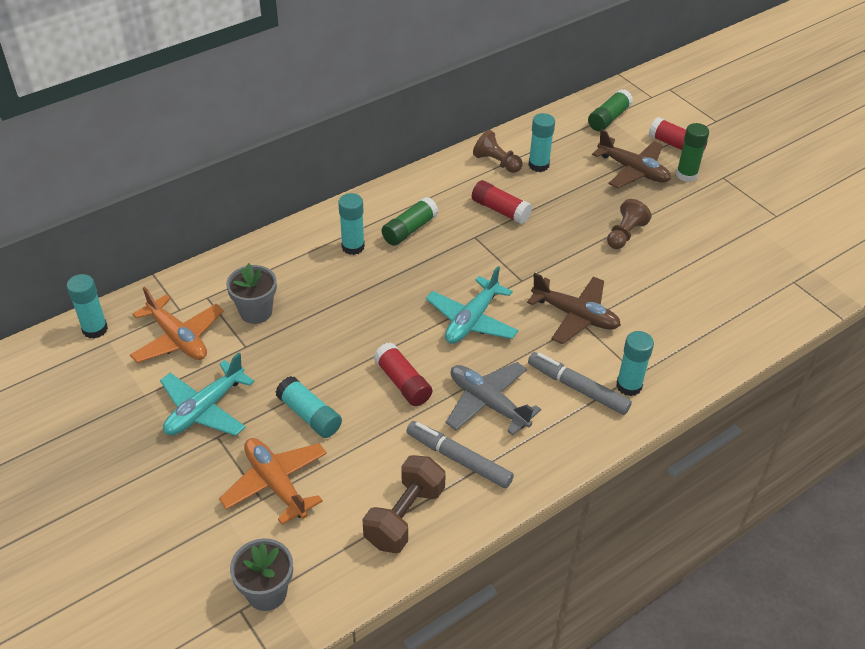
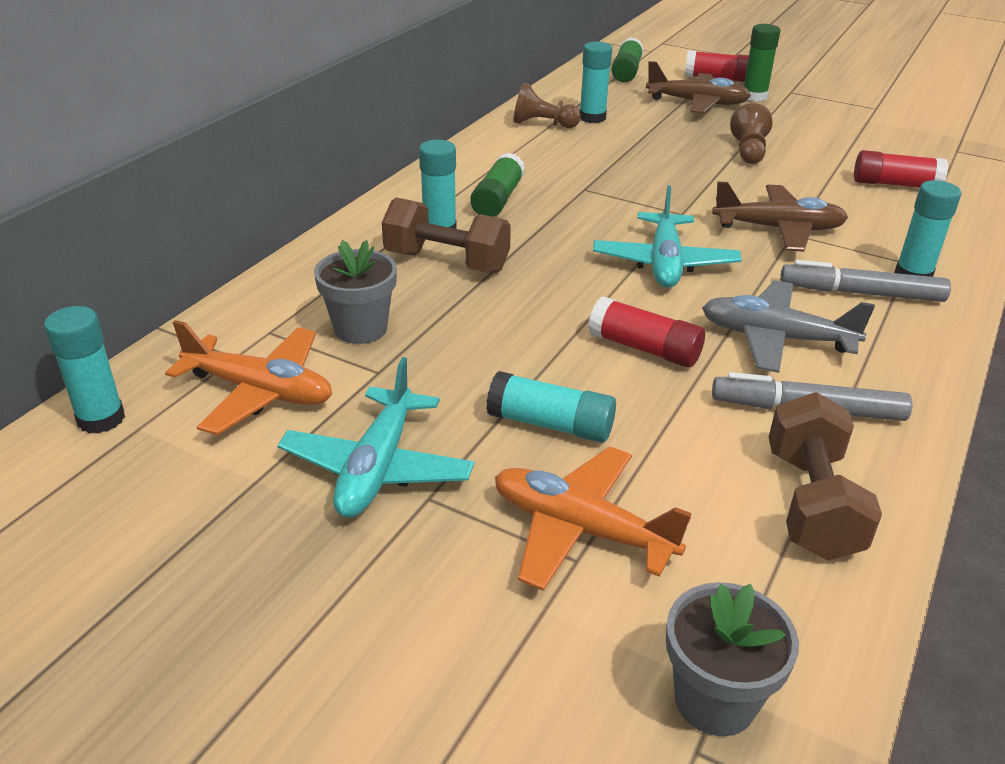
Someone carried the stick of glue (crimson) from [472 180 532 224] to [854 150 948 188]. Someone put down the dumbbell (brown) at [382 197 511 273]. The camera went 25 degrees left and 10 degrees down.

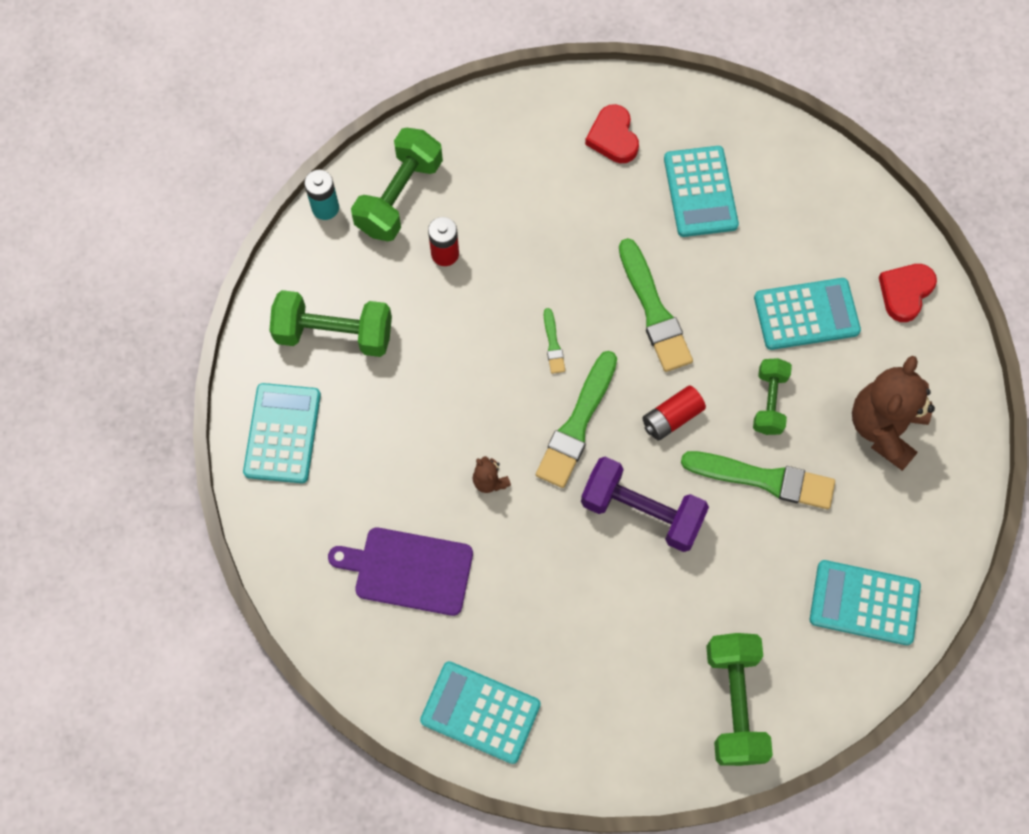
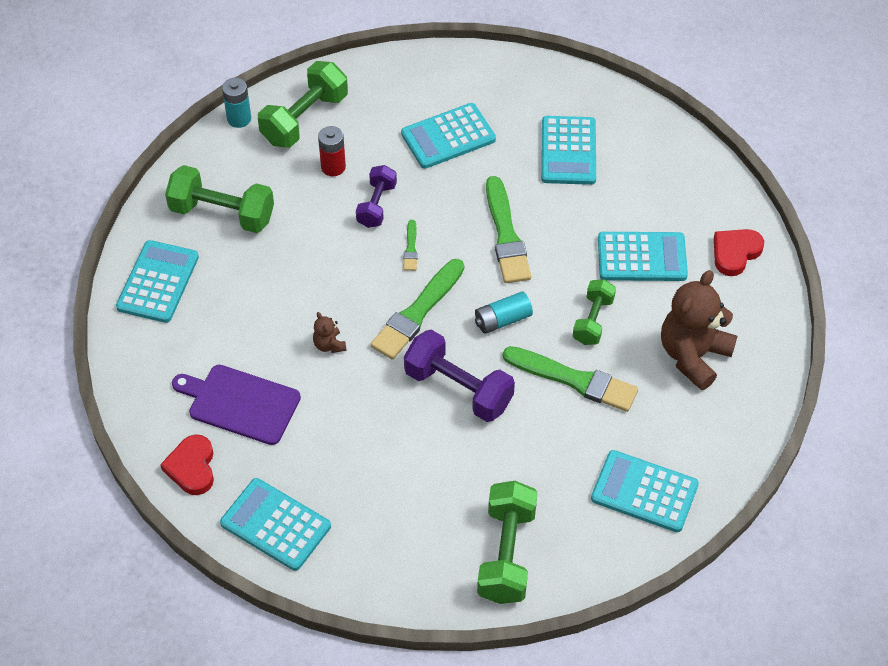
Someone carried the love heart (crimson) from [585 104 639 163] to [160 434 214 495]. Someone repainted the AA battery (crimson) at [642 385 706 441], which became the AA battery (teal) at [475 291 533 334]. Someone put down the dumbbell (violet) at [356 165 397 228]. Someone put down the adding machine (teal) at [401 103 496 169]. The camera went 10 degrees right and 15 degrees down.

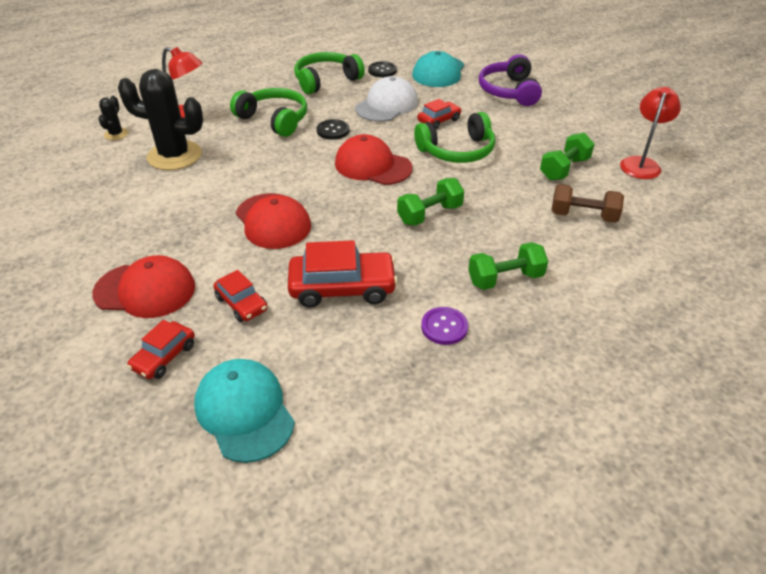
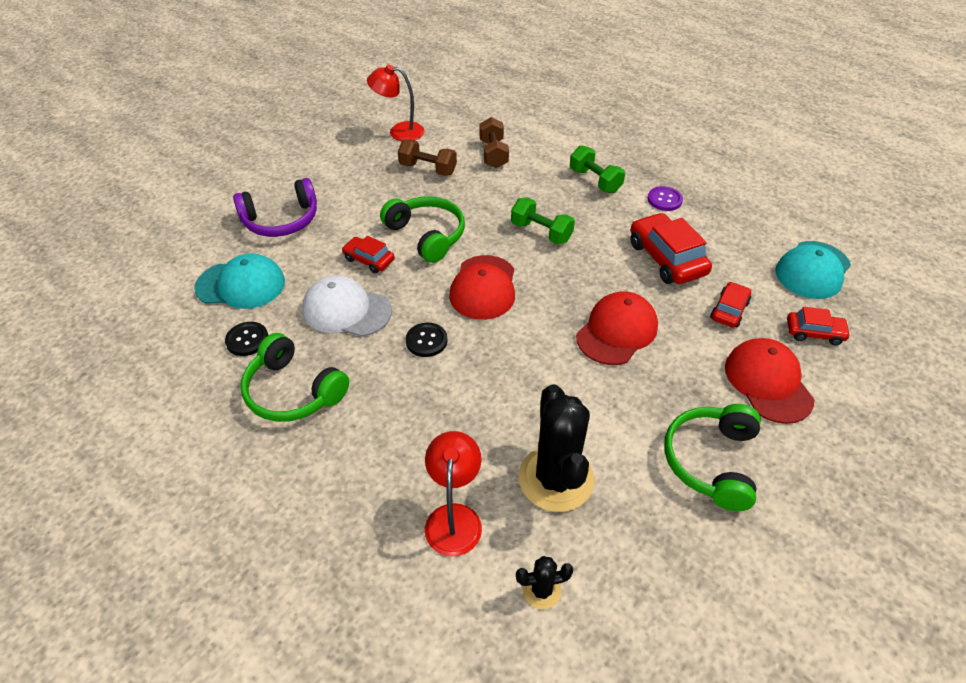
Someone carried the headset (green) from [230 88 307 137] to [664 404 761 511]. Someone repainted the dumbbell (green) at [540 133 594 180], which became the dumbbell (brown) at [398 139 457 176]. The camera went 110 degrees left and 5 degrees up.

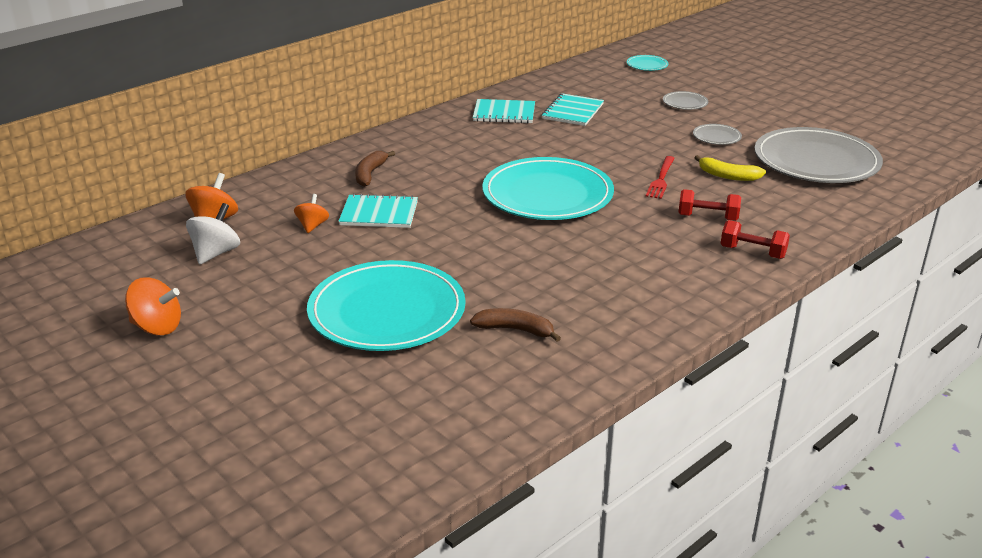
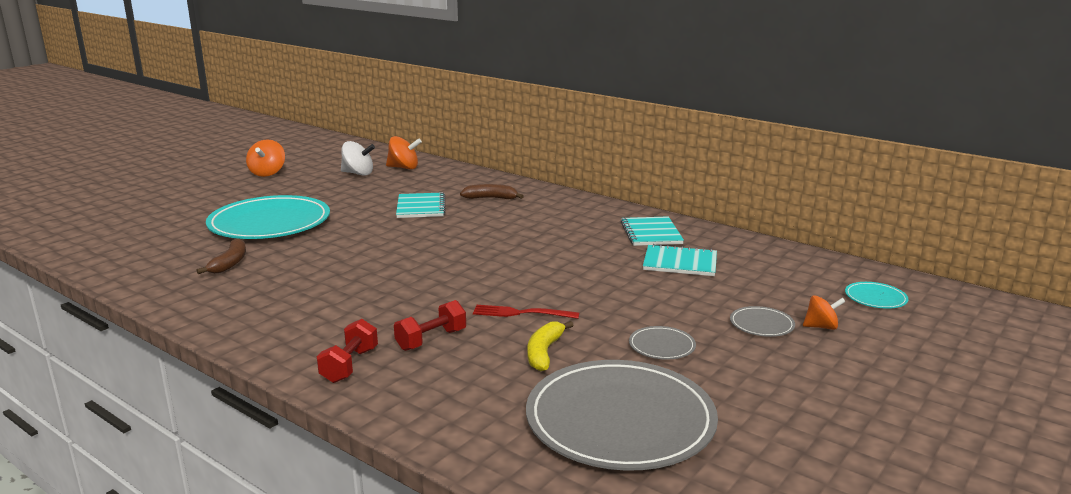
Someone carried the spinning top (orange-coloured) from [294 194 329 233] to [803 295 846 330]. Someone took away the flat dish (teal) at [482 157 614 220]. Someone rotated the dumbbell (crimson) at [679 189 741 221] by 45 degrees clockwise. The camera went 80 degrees right and 10 degrees down.

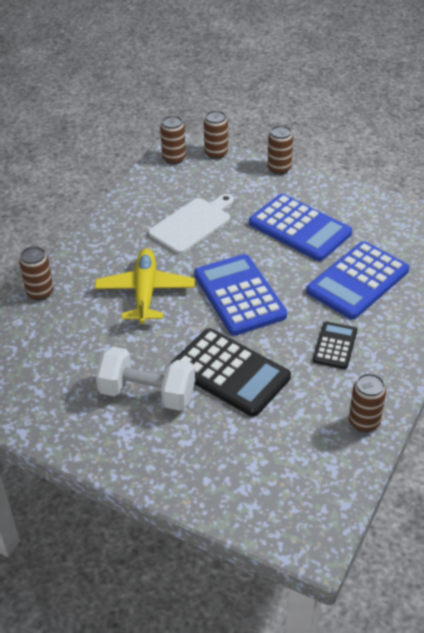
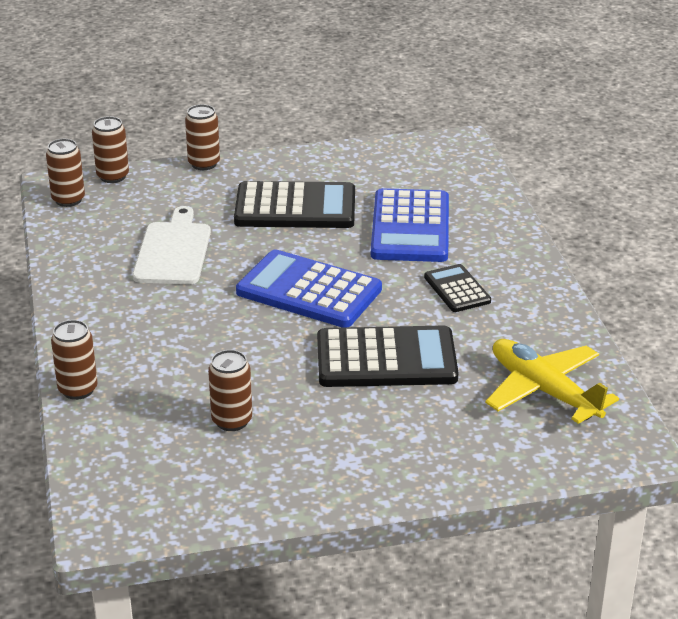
Someone carried the plane (yellow) from [94 248 195 324] to [485 339 619 424]. Someone took away the dumbbell (pure white) at [95 347 195 411]. Someone repainted the adding machine (royal blue) at [249 194 352 261], which became the adding machine (jet-black) at [234 181 355 228]. Someone carried the can (brown) from [349 373 386 432] to [208 350 252 431]. The camera went 40 degrees left and 10 degrees down.

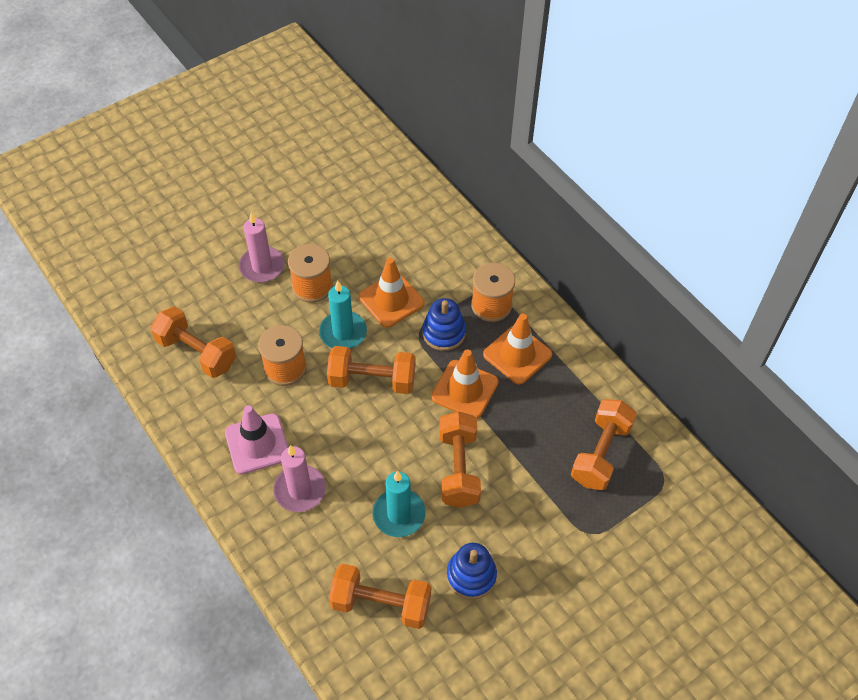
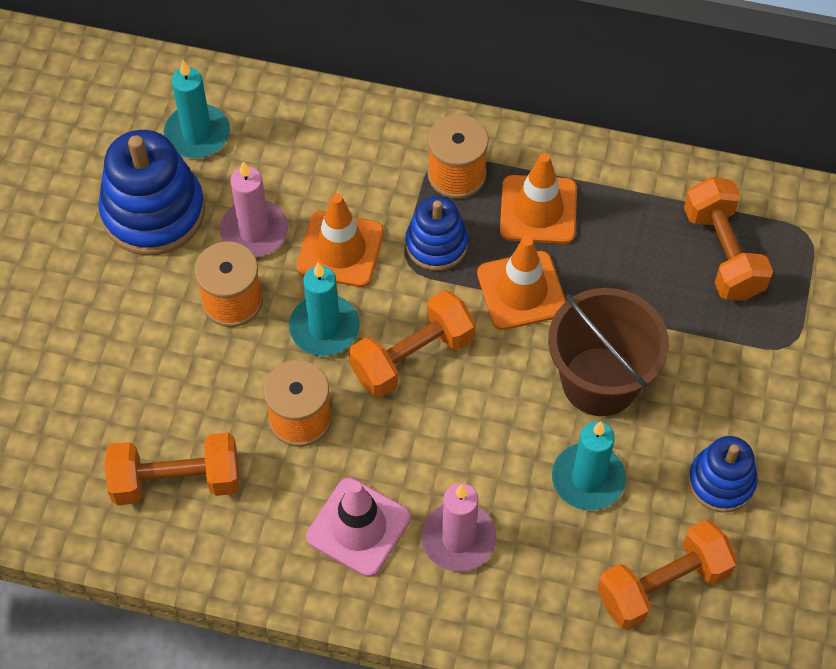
Someone carried the candle (rose-pink) from [239 212 285 283] to [220 161 288 257]. Someone swapped the dumbbell (orange-coloured) at [439 411 481 508] for the pail (brown) at [548 288 669 416]. Someone put down the stacking rings (royal blue) at [98 130 205 256]. Someone put down the candle (teal) at [164 61 230 158]. The camera went 40 degrees left and 5 degrees up.

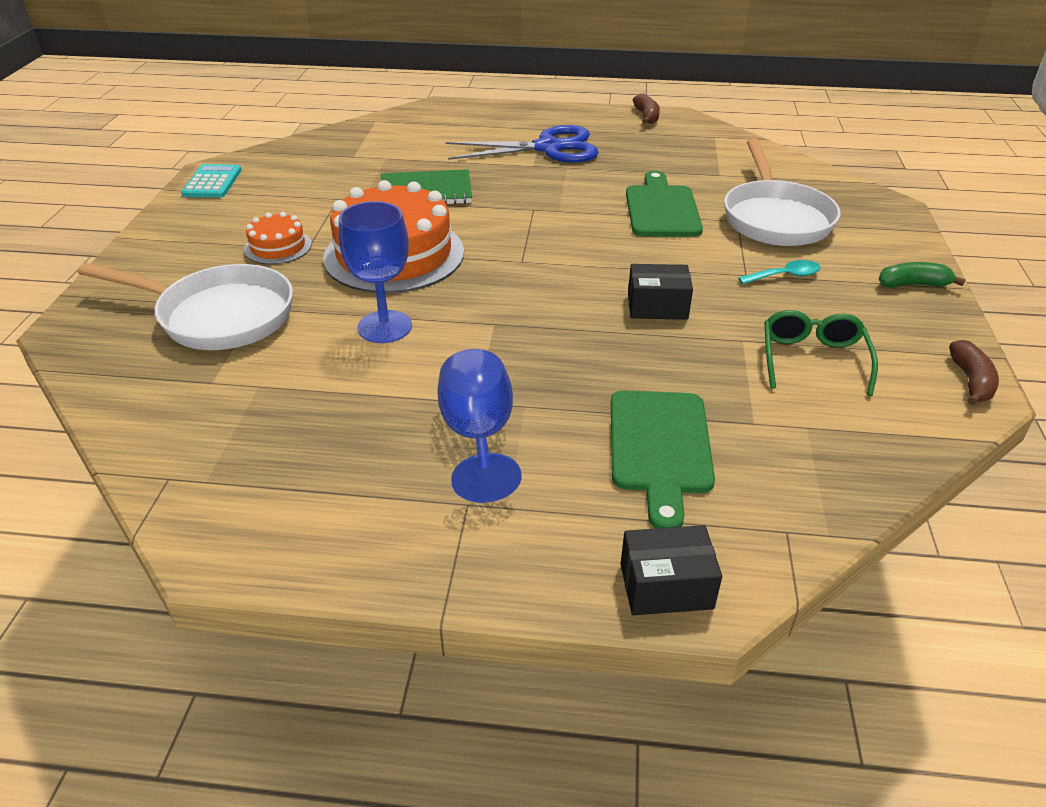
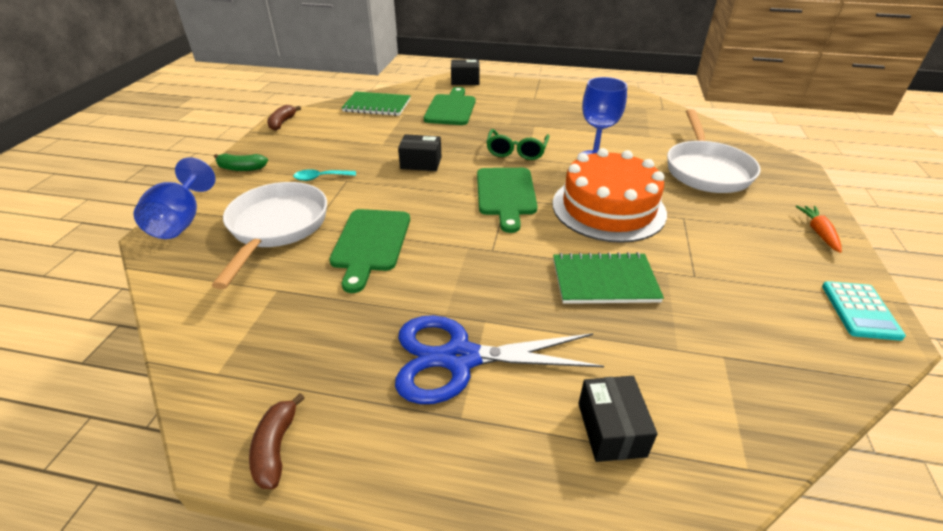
Someone rotated the pan (pure white) at [78 263 293 350] by 105 degrees counterclockwise. Someone took away the gateau (orange-coloured) at [244 212 312 265]. Someone carried the chalice (royal blue) from [437 349 522 503] to [133 157 216 239]. Someone carried the glasses (green) from [764 310 878 396] to [486 129 550 160]. Someone put down the notepad (green) at [341 92 411 116]. Someone put down the chopping board (green) at [477 168 538 233]. Someone put down the box (jet-black) at [578 376 658 462]. Someone put down the carrot (orange-coloured) at [795 205 842 253]. The camera went 175 degrees left and 0 degrees up.

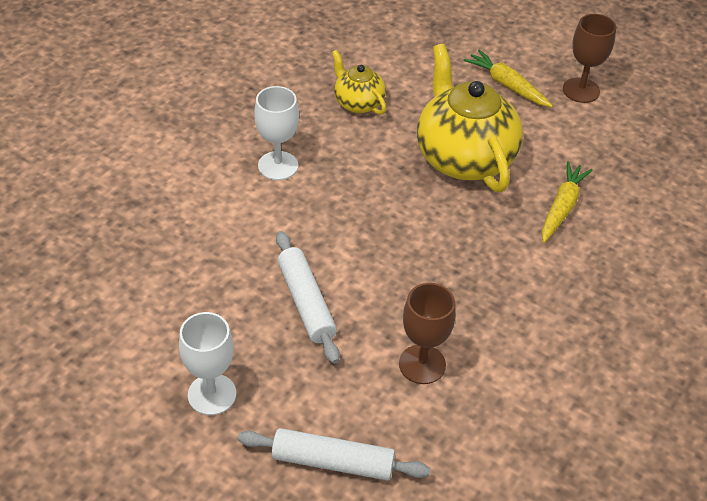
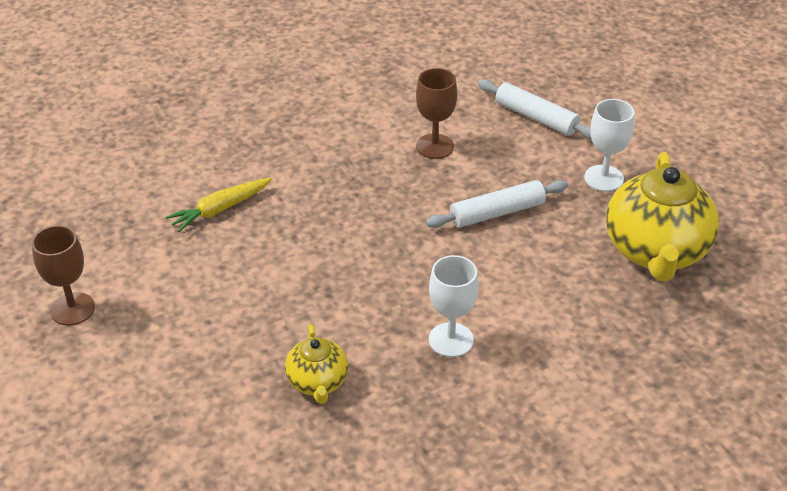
Someone rotated the rolling pin (pure white) at [276 231 340 364] by 60 degrees clockwise. Someone carried the china teapot (yellow) from [417 44 523 192] to [606 152 719 281]. Someone took away the carrot (yellow) at [464 50 553 107]. The camera went 150 degrees left and 5 degrees down.

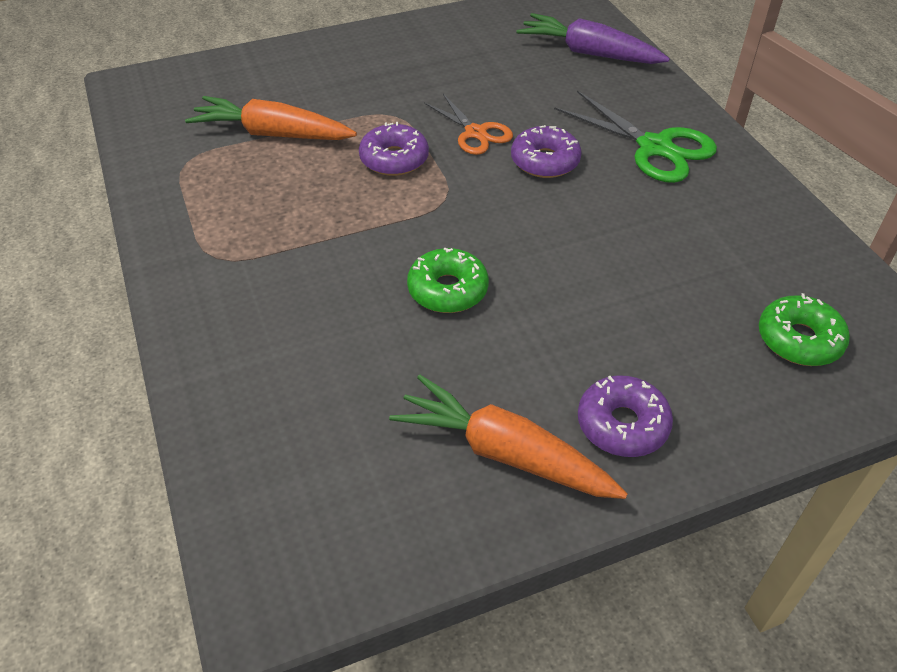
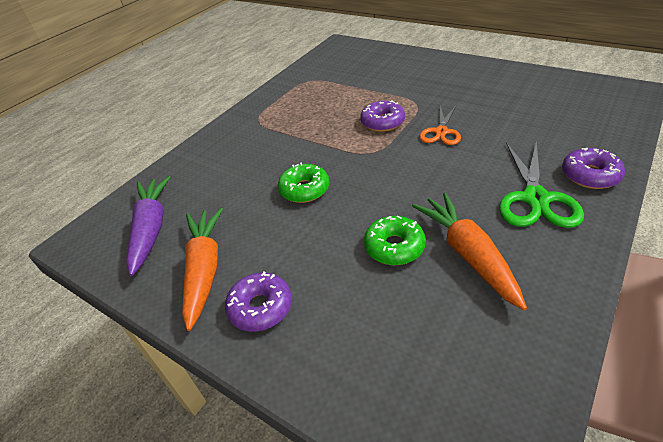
Someone carried the carrot (orange-coloured) from [185 96 357 140] to [412 192 527 310]. Someone carried the donut (violet) from [511 125 582 178] to [562 148 625 189]. Someone carried the carrot (violet) from [517 13 670 64] to [126 176 171 276]. Someone carried the donut (green) from [759 293 850 366] to [364 216 426 265]. The camera went 60 degrees right and 5 degrees down.

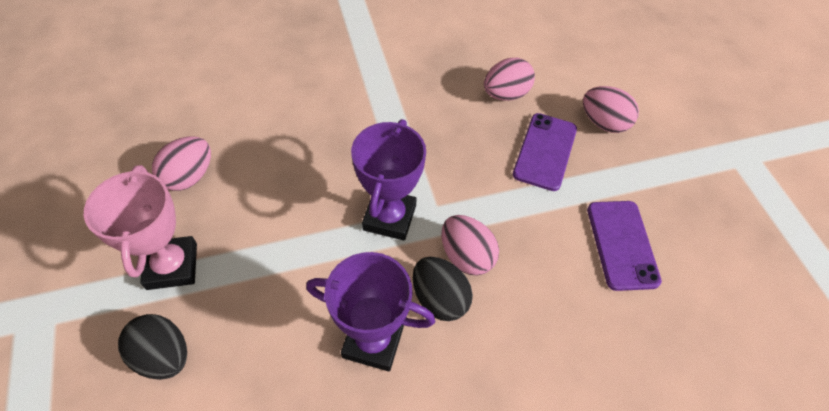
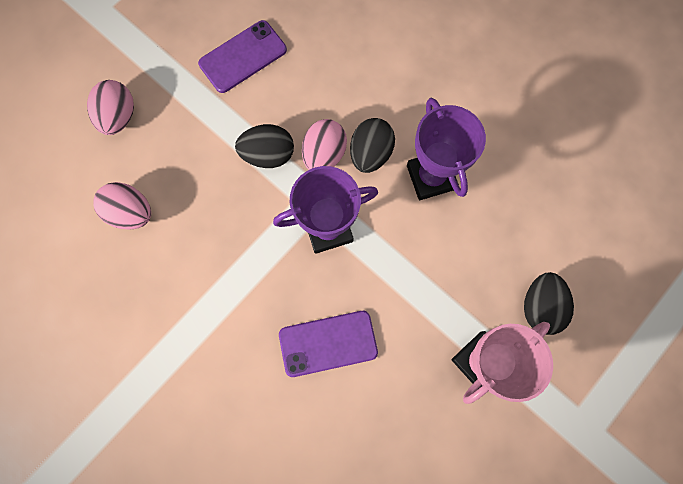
Someone took away the egg (rose-pink) at [152 137 211 191]. Someone carried the smartphone (violet) from [513 113 577 191] to [279 311 378 377]. Someone put down the egg (jet-black) at [235 124 294 168]. The camera went 120 degrees left and 20 degrees up.

